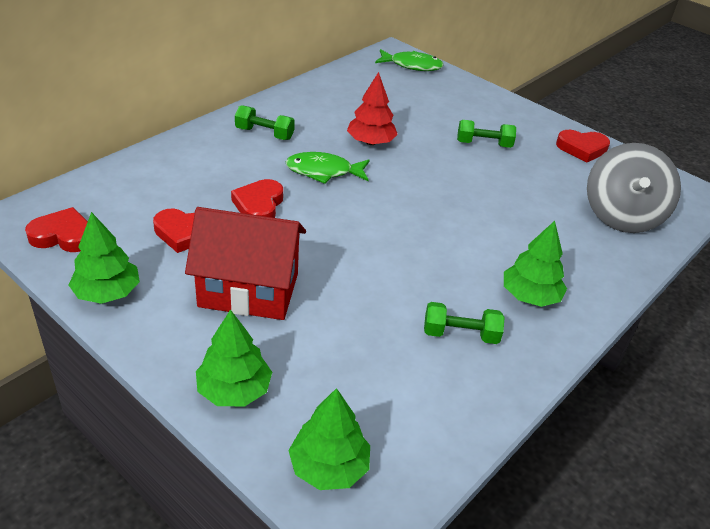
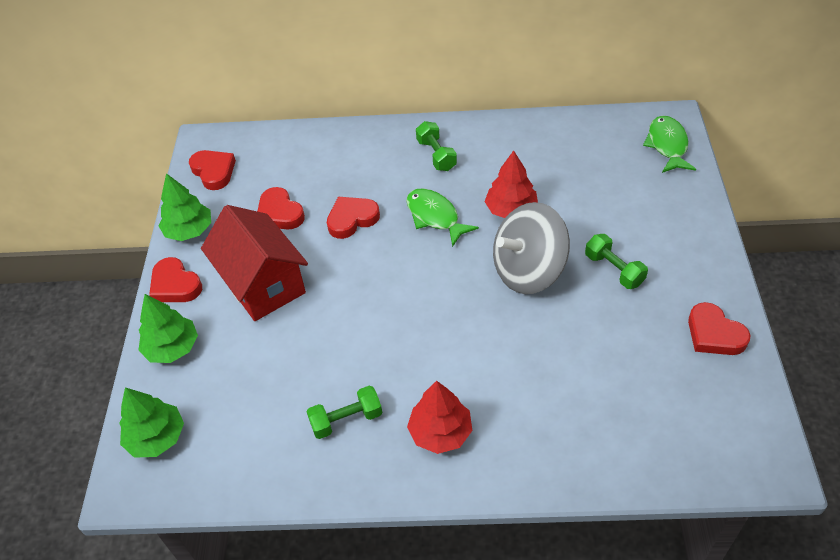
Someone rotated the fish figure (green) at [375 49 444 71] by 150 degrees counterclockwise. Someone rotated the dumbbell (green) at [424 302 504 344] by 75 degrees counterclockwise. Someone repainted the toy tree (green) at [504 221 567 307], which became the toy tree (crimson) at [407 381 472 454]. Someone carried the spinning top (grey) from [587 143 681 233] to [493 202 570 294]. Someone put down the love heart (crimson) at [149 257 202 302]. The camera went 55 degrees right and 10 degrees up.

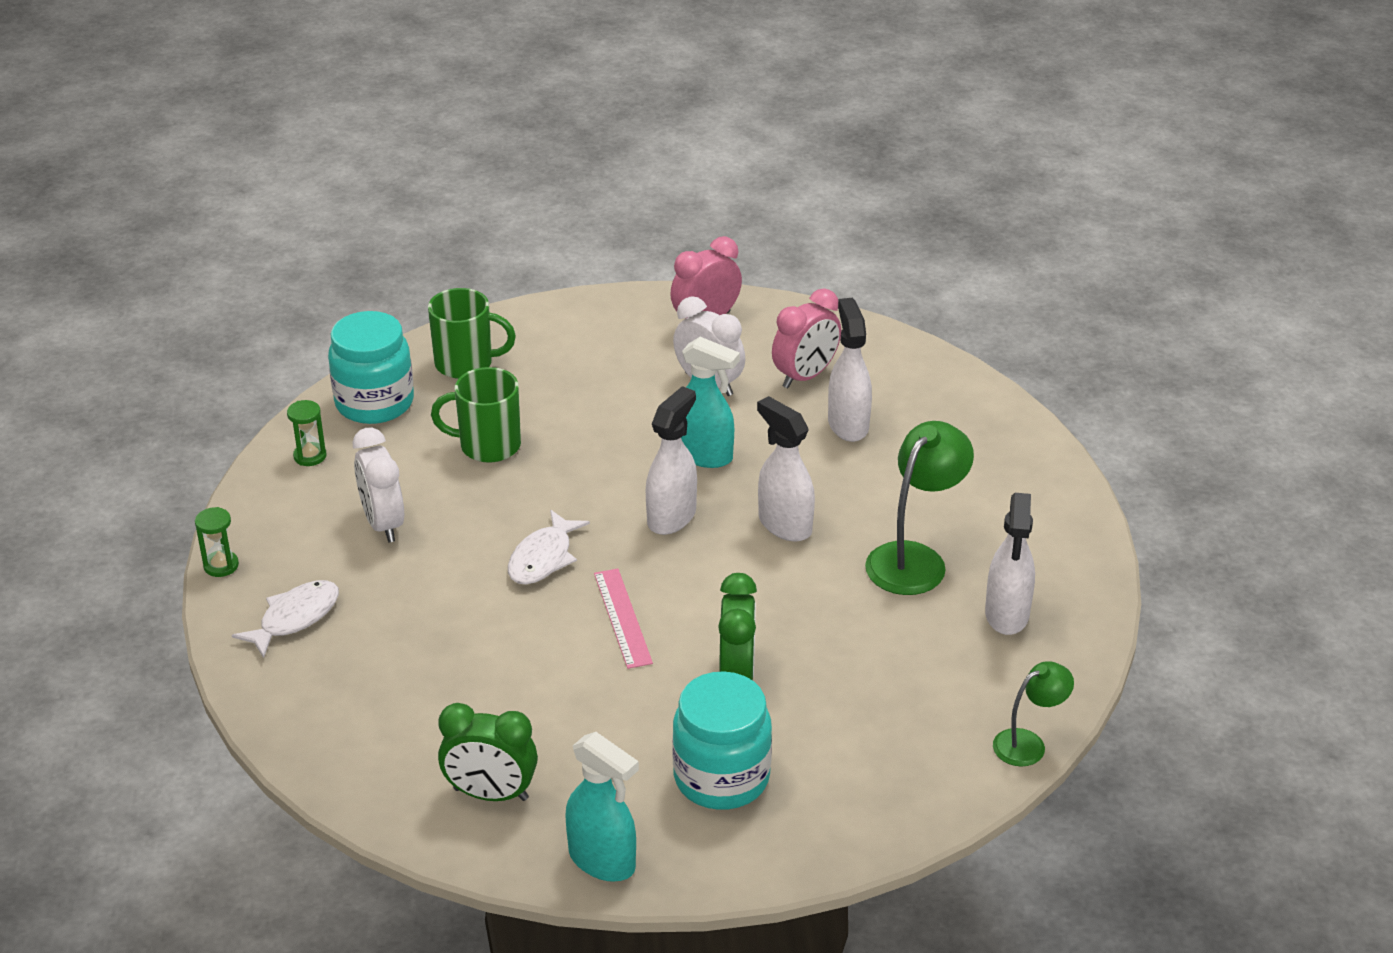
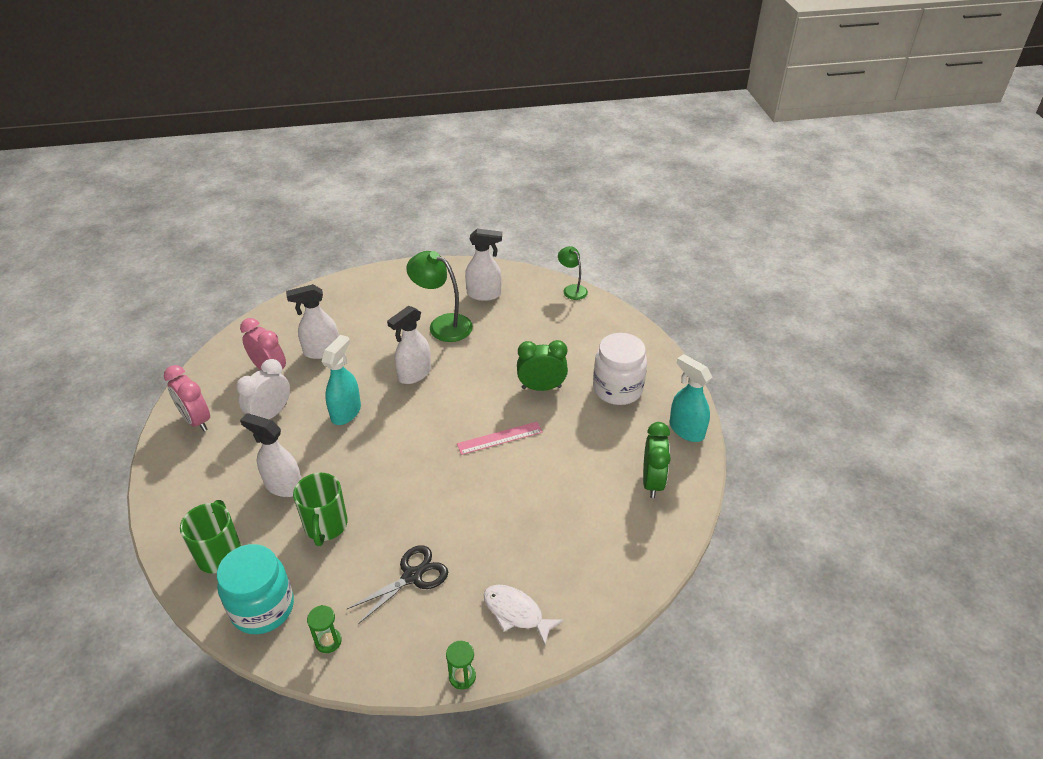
Someone swapped the bedside clock (pure white) at [353 428 404 543] for the pair of scissors (jet-black) at [347 545 448 624]. Someone took away the fish figure (pure white) at [508 510 590 584]. Someone rotated the sprayer (teal) at [565 732 639 882] by 75 degrees counterclockwise. Someone carried the sprayer (pure white) from [646 386 697 535] to [240 413 301 497]. Someone repainted the jam jar (teal) at [672 671 772 810], which became the jam jar (pure white) at [593 333 647 405]. The camera went 95 degrees left and 5 degrees up.

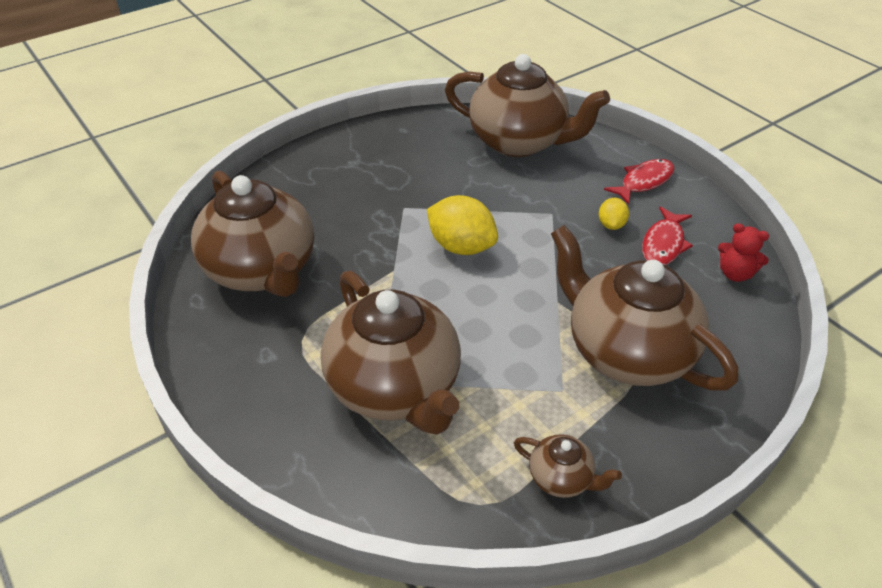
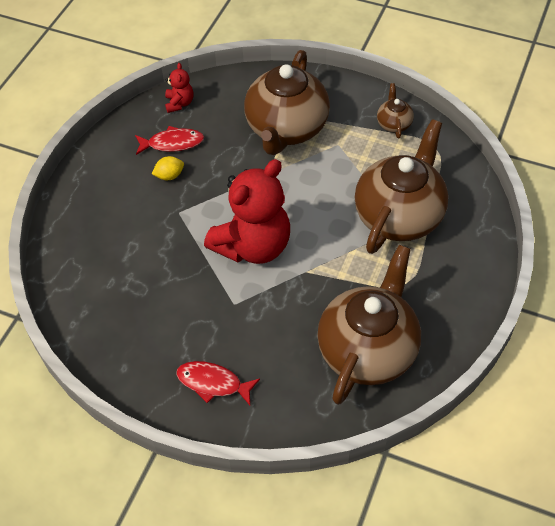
Someone swapped the citrus fruit (yellow) at [427 195 498 255] for the teddy bear (crimson) at [204 159 290 264]. Someone took away the china teapot (brown) at [445 54 610 157]. Someone carried the fish figure (crimson) from [604 159 675 204] to [176 361 260 405]. The camera went 120 degrees left and 10 degrees up.

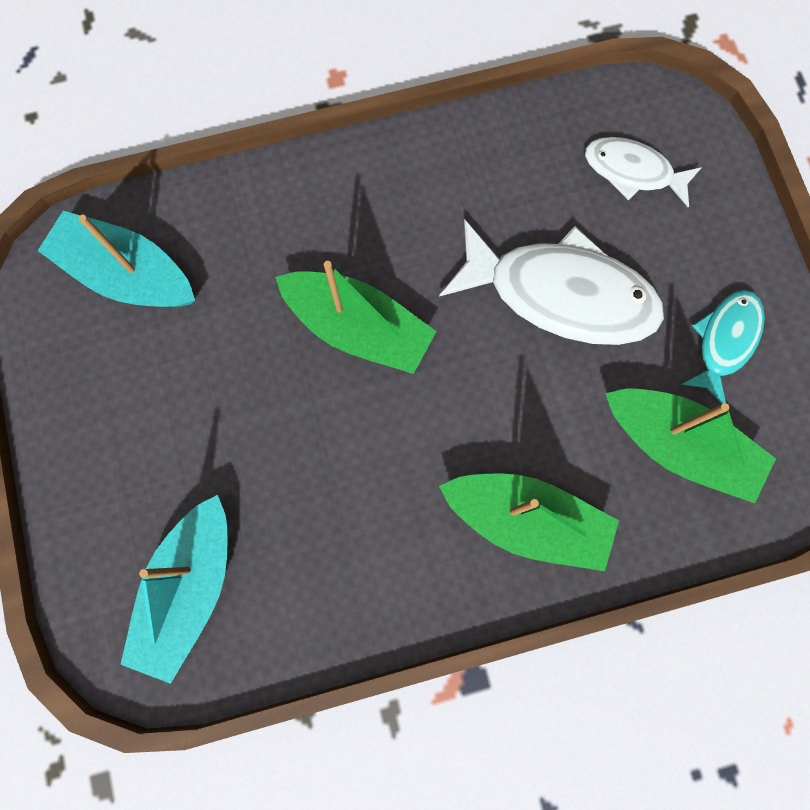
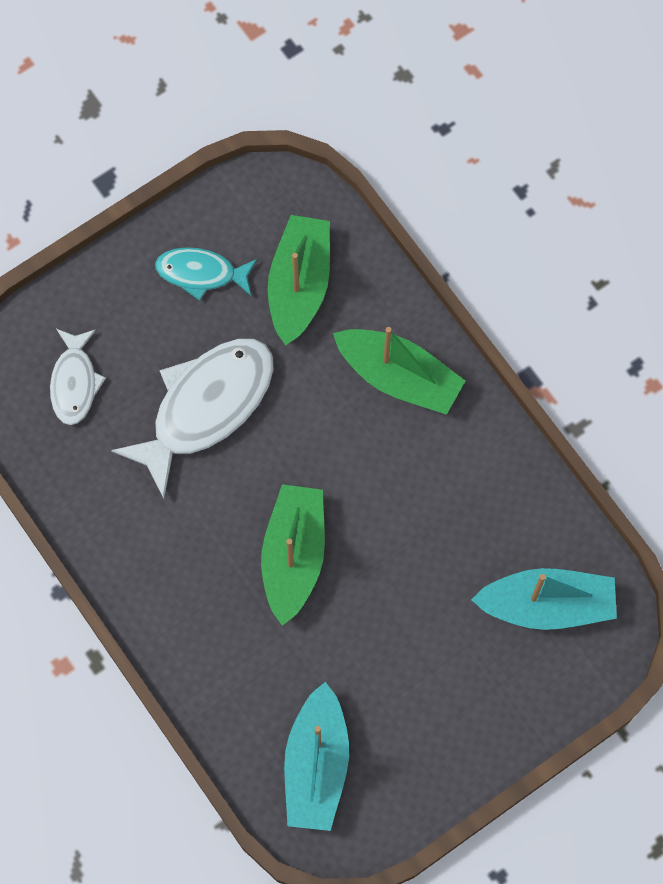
Someone rotated the fish figure (pure white) at [439 219 664 345] by 45 degrees clockwise. Someone rotated the toy boat (green) at [439 473 619 571] by 120 degrees clockwise. The camera went 110 degrees left and 5 degrees down.

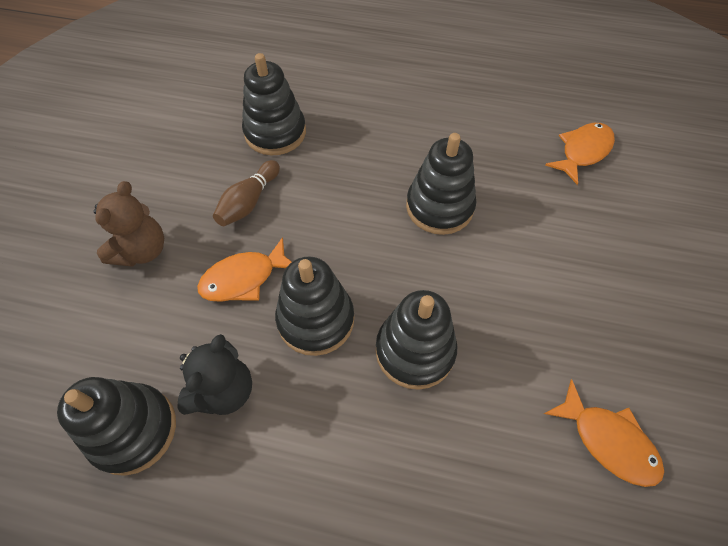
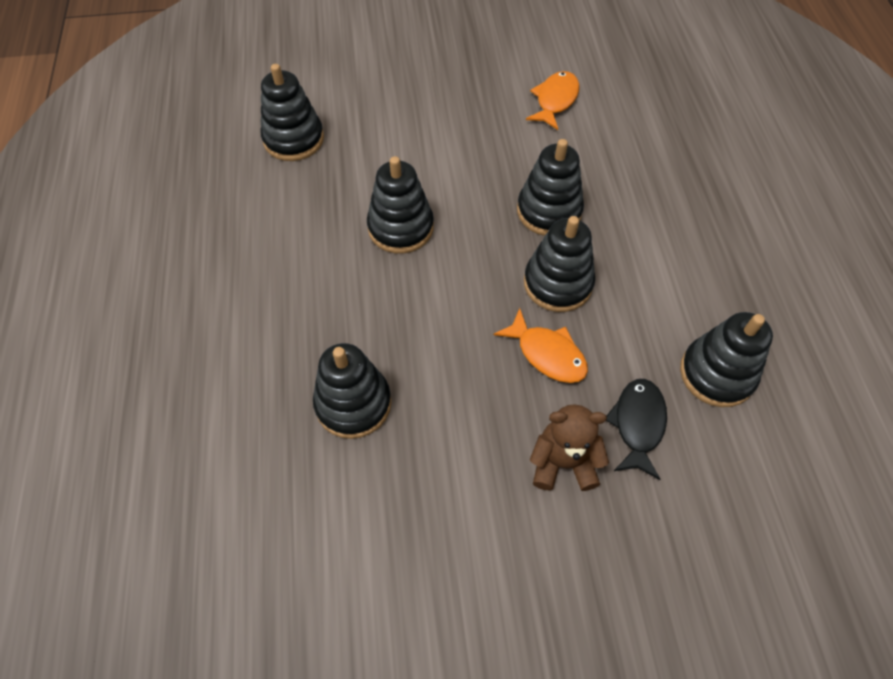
Someone took away the teddy bear (jet-black) at [177 334 252 415]. Someone took away the bowling pin (brown) at [213 160 280 226]. Someone swapped the fish figure (orange-coloured) at [545 123 615 185] for the stacking rings (jet-black) at [260 64 324 161]. Someone put down the fish figure (jet-black) at [606 379 667 480]. The camera went 110 degrees left and 0 degrees up.

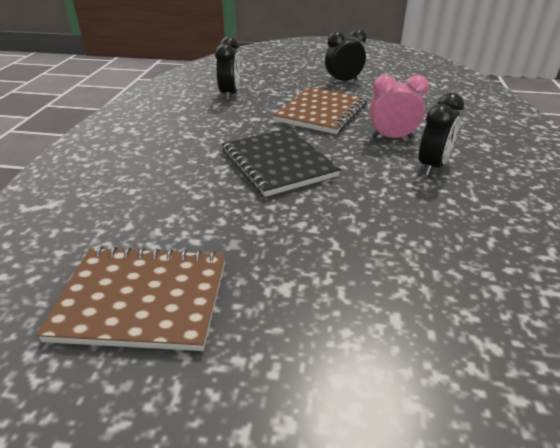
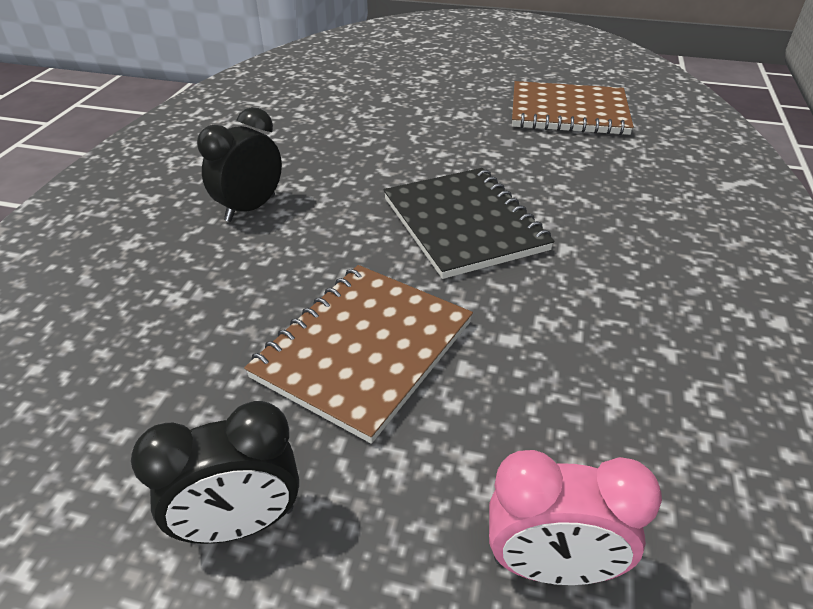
Someone took away the bedside clock (jet-black) at [215 36 240 100]. Someone carried the bedside clock (rose-pink) from [369 75 429 139] to [489 450 662 585]. The camera went 175 degrees left and 5 degrees up.

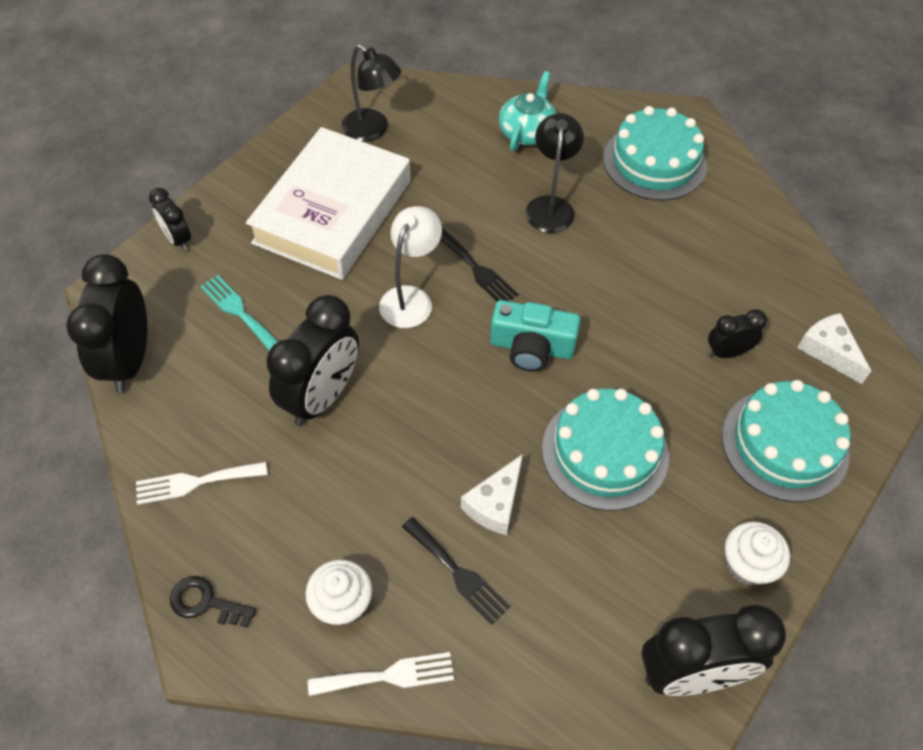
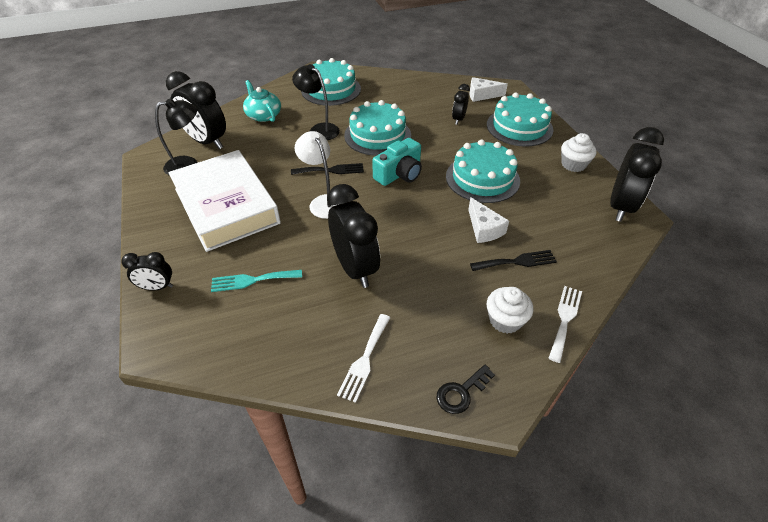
Someone carried the bedside clock (jet-black) from [66 254 147 393] to [166 71 226 149]. Someone put down the gateau (teal) at [344 100 411 156]. The camera went 55 degrees left and 10 degrees down.

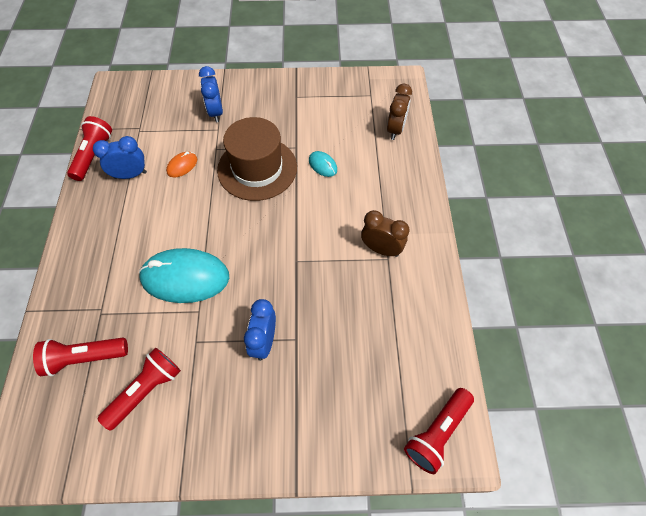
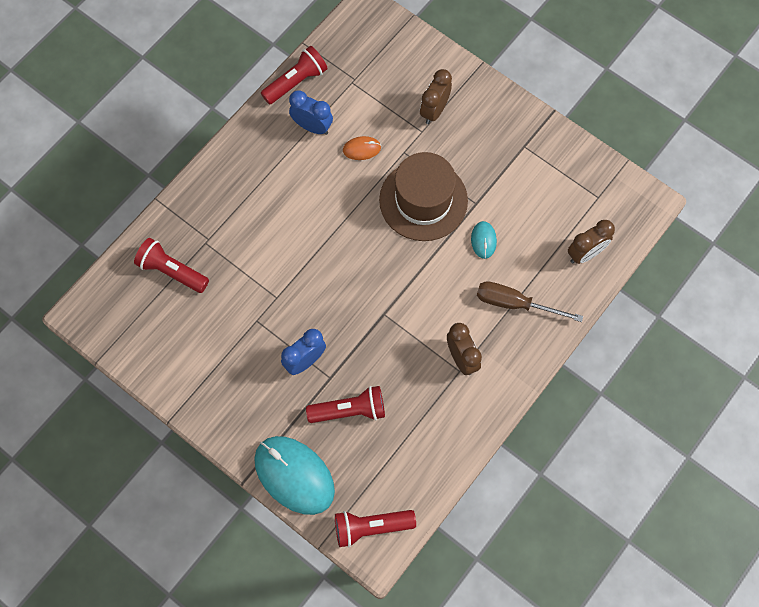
Someone carried the torch (crimson) from [98 348 181 431] to [306 386 385 423]. Someone carried the mouse (teal) from [139 248 229 303] to [254 436 335 515]. Someone repainted the bedside clock (royal blue) at [199 66 223 123], which became the bedside clock (brown) at [420 69 452 124]. Someone put down the screwdriver (brown) at [477 281 583 322]. The camera went 40 degrees right and 10 degrees up.

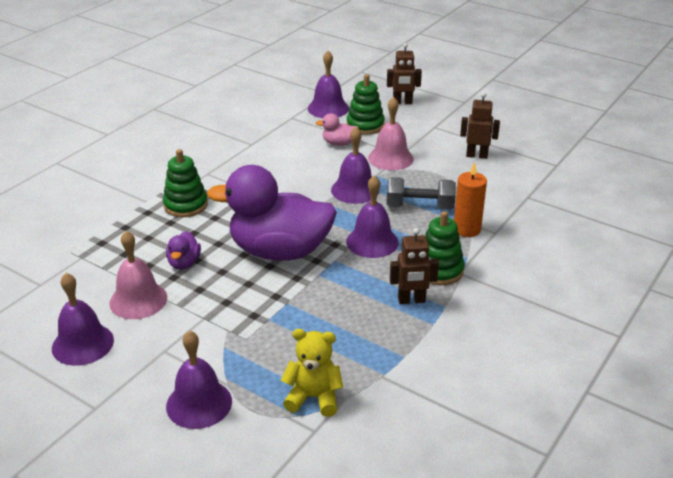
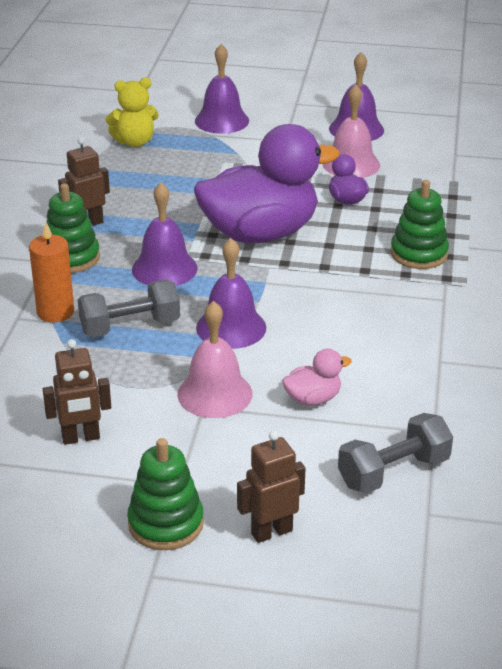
Someone swapped the bell (violet) at [308 51 349 118] for the dumbbell (grey) at [338 413 453 494]. Someone carried the stacking rings (green) from [347 74 385 135] to [127 438 204 550]. The camera went 155 degrees right and 0 degrees up.

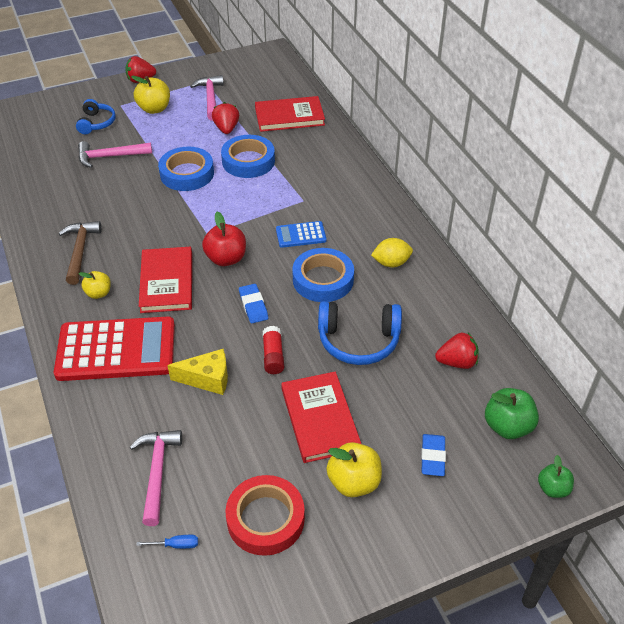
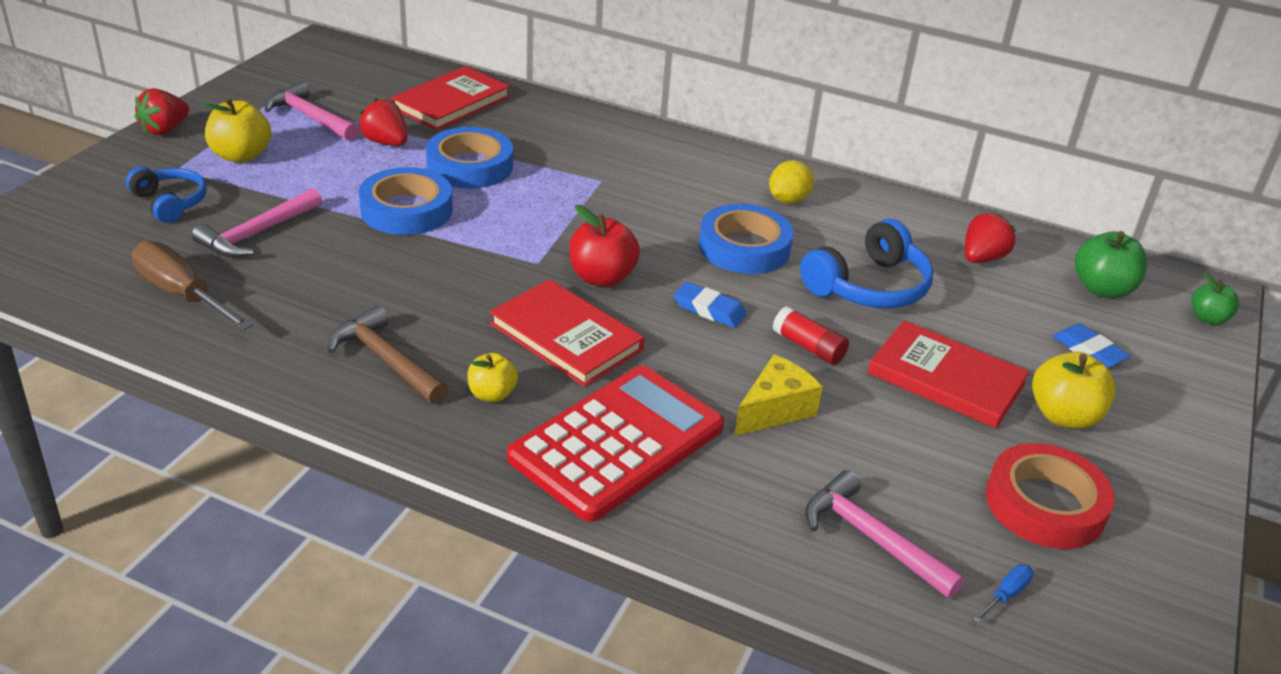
Someone took away the adding machine (royal blue) at [276 221 327 248]. Someone put down the screwdriver (brown) at [132 241 253 331]. The camera went 45 degrees left and 10 degrees down.

